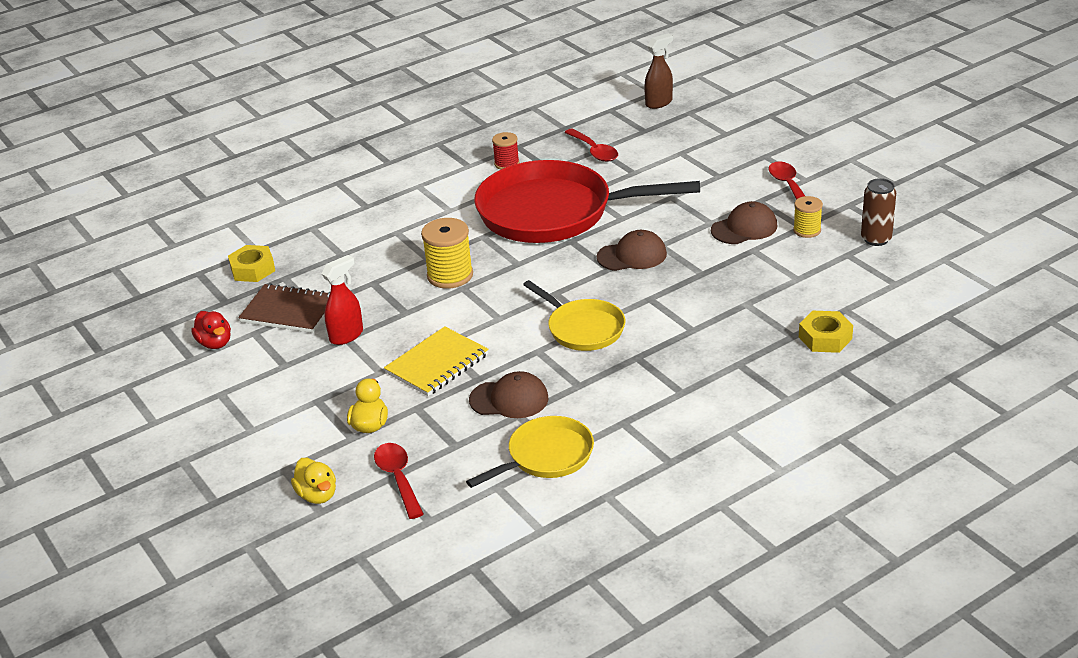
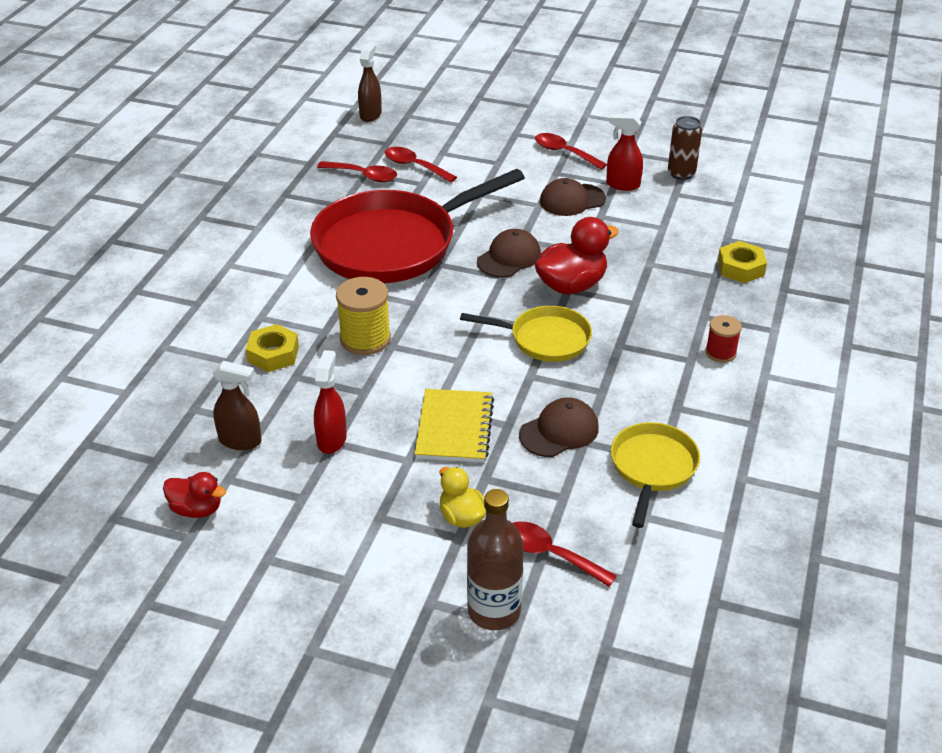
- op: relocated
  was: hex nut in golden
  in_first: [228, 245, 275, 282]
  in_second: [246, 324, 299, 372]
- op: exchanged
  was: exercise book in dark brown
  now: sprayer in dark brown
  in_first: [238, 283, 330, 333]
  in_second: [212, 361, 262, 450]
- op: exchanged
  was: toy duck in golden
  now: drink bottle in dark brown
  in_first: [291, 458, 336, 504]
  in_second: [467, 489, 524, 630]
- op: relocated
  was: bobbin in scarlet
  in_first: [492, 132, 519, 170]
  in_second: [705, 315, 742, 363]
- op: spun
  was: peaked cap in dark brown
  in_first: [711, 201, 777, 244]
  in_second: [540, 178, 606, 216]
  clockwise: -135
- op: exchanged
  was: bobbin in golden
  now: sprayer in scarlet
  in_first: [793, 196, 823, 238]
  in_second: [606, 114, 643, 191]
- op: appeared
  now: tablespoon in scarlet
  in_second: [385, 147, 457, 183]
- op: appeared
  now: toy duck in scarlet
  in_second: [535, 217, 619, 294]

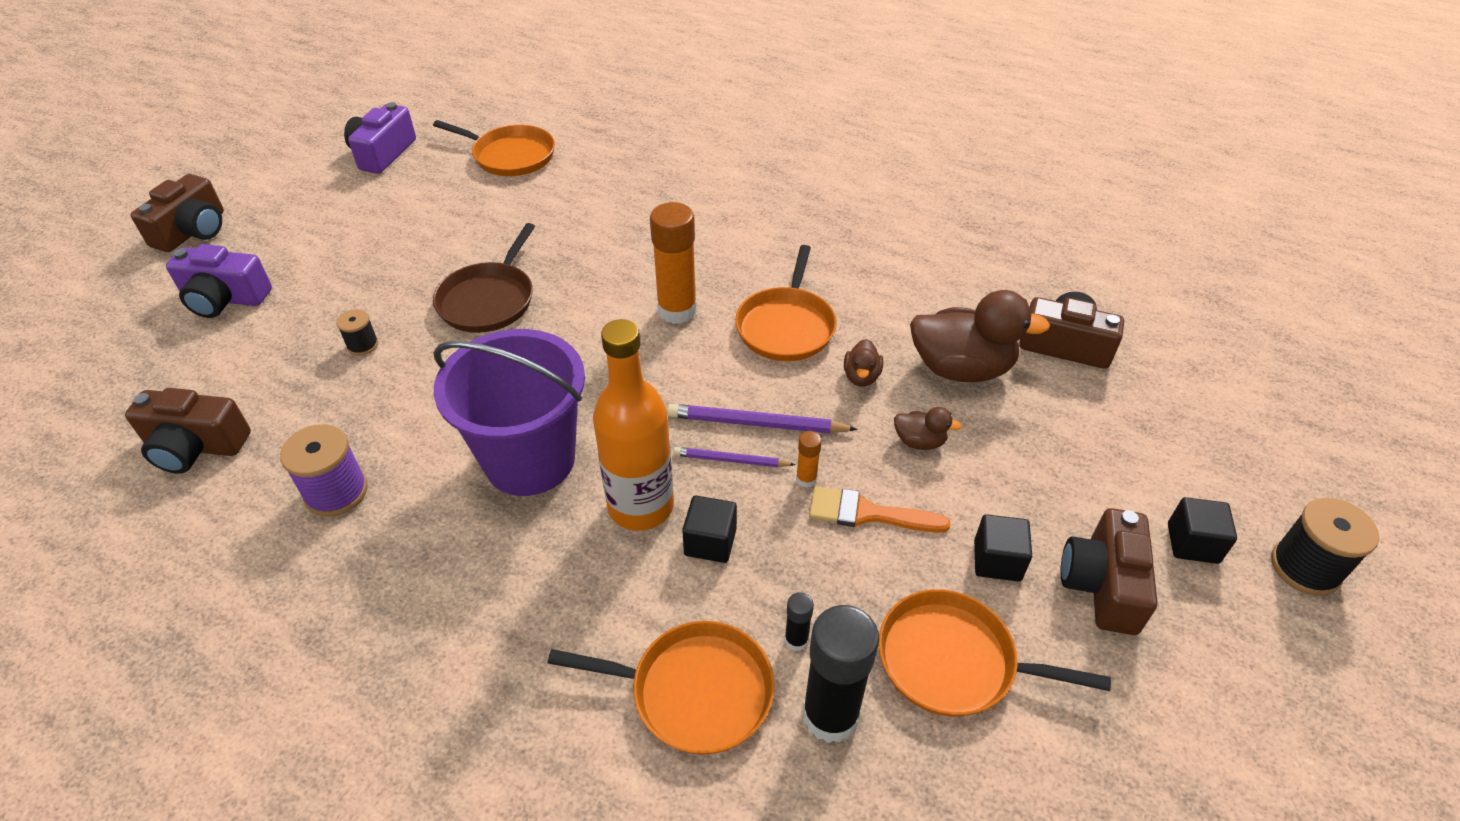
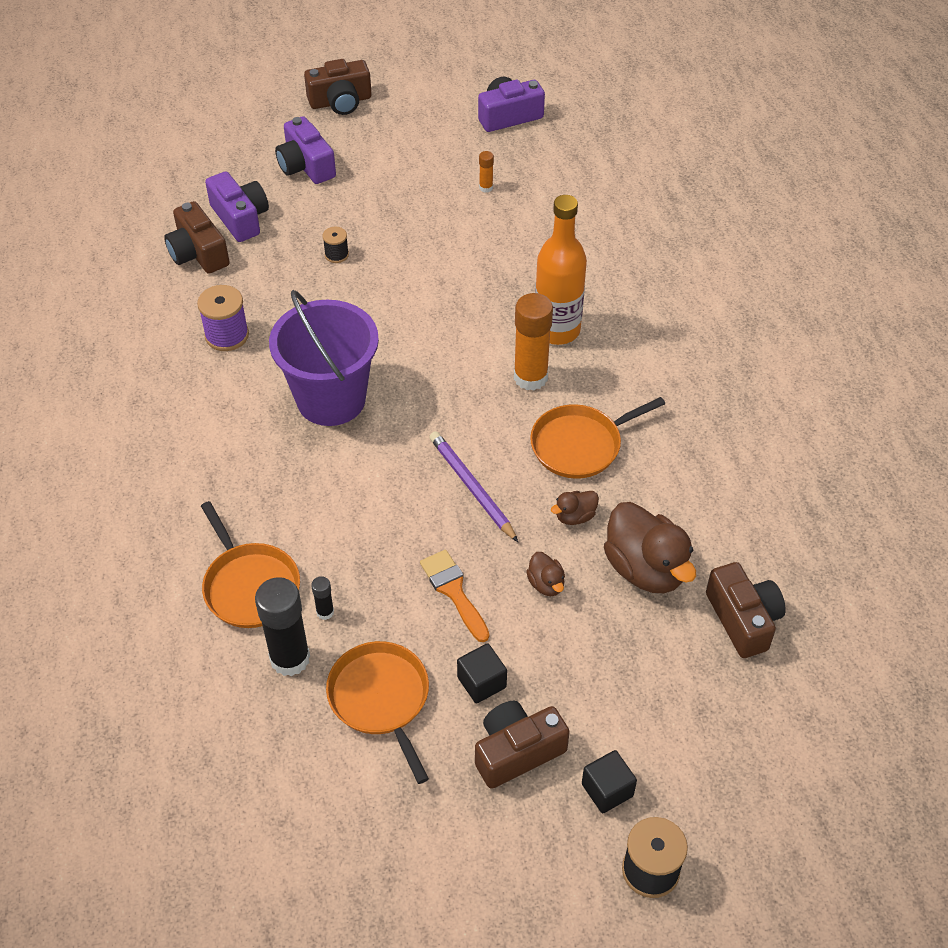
- op: missing
  was: skillet in orange
  in_first: [433, 120, 555, 176]
- op: missing
  was: skillet in dark brown
  in_first: [433, 223, 535, 333]
- op: relocated
  was: drink bottle in orange
  in_first: [593, 319, 674, 531]
  in_second: [535, 195, 587, 345]
- op: missing
  was: wooden pencil in royal purple
  in_first: [673, 447, 796, 467]
- op: missing
  was: block in jet-black
  in_first: [682, 496, 737, 563]
- op: relocated
  was: glue stick in orange
  in_first: [796, 431, 822, 488]
  in_second: [479, 151, 494, 193]
- op: appeared
  now: compact camera in royal purple
  in_second: [205, 171, 269, 242]

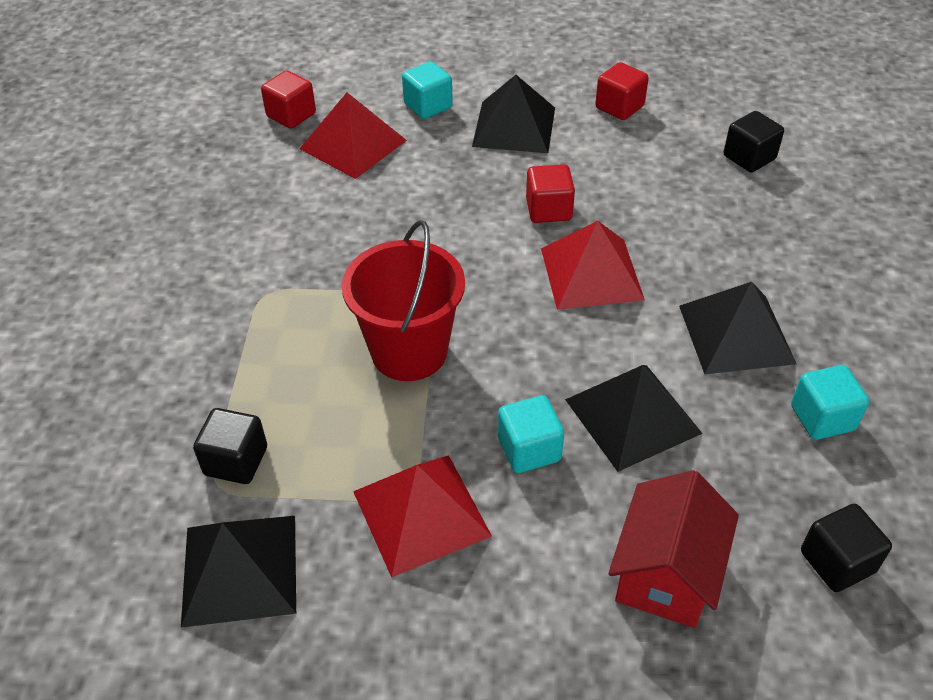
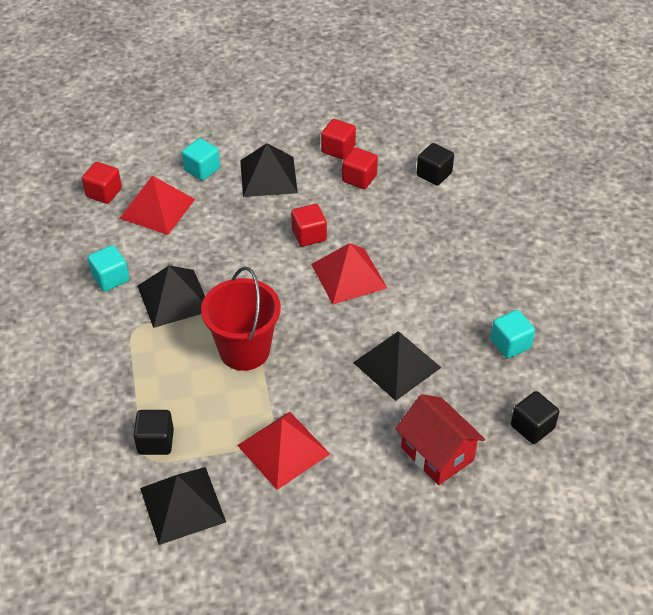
- op: relocated
  was: block in aqua
  in_first: [498, 395, 564, 473]
  in_second: [88, 245, 129, 292]
- op: spun
  was: toy house in scarlet
  in_first: [608, 470, 739, 628]
  in_second: [395, 394, 485, 485]
  clockwise: -45
- op: relocated
  was: pyramid in jet-black
  in_first: [679, 282, 796, 374]
  in_second: [137, 265, 205, 328]
- op: appeared
  now: block in scarlet
  in_second: [342, 147, 378, 189]

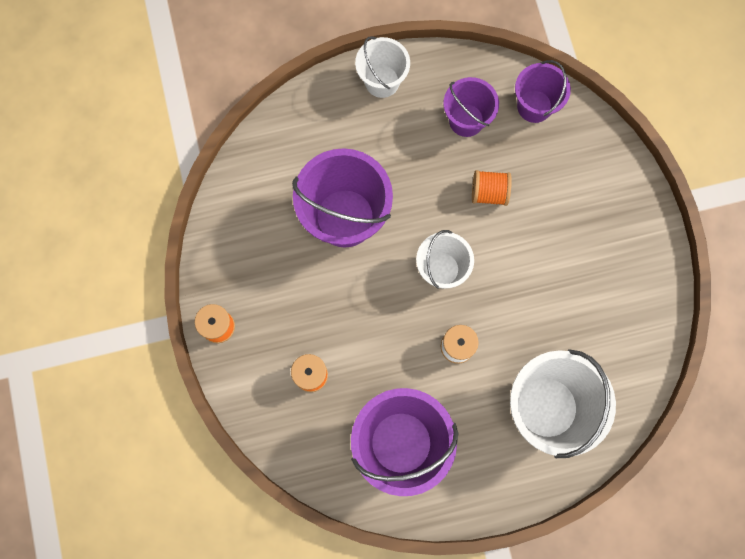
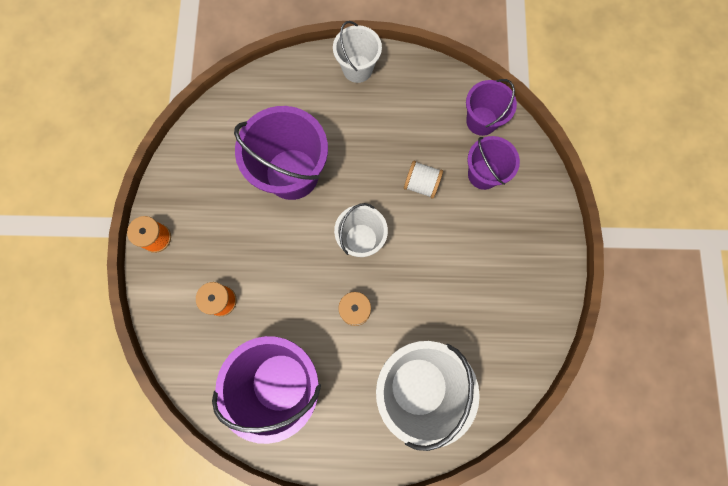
- op: relocated
  was: sand bucket in royal purple
  in_first: [443, 77, 499, 137]
  in_second: [467, 136, 520, 190]
- op: colour
  was: bobbin in orange
  now: bobbin in pure white
  in_first: [472, 170, 512, 206]
  in_second: [404, 161, 443, 199]

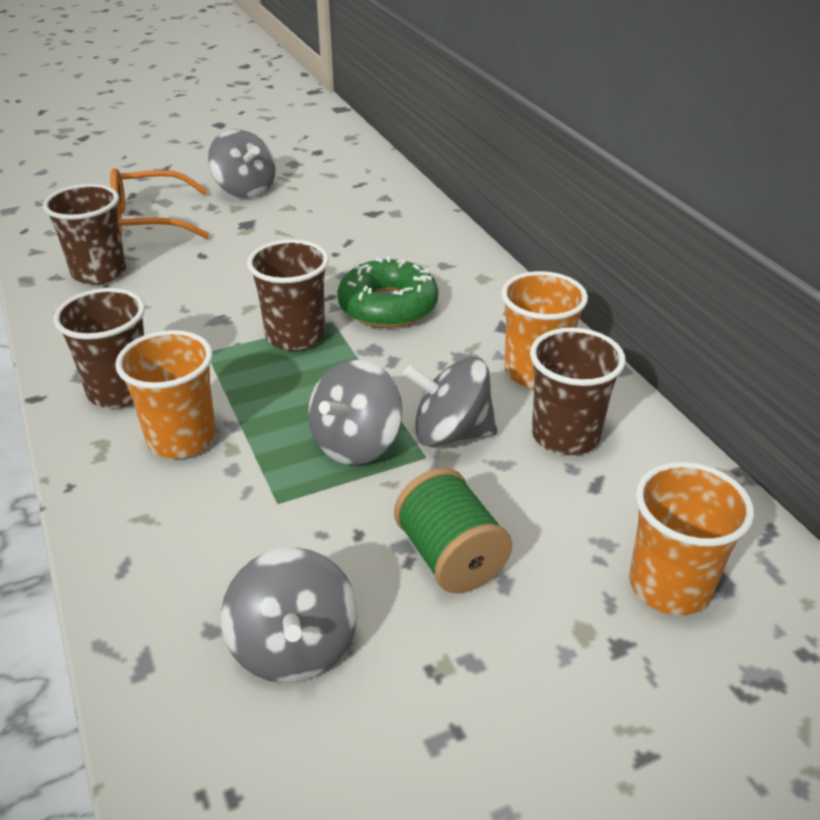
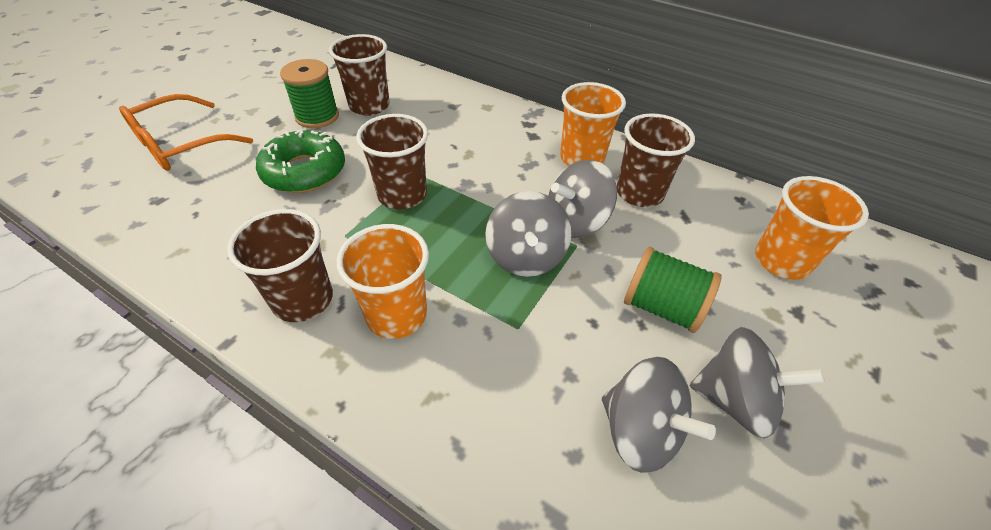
- op: relocated
  was: beaker in dark brown
  in_first: [43, 184, 126, 285]
  in_second: [329, 34, 390, 116]
- op: relocated
  was: whirligig in grey
  in_first: [208, 129, 276, 198]
  in_second: [690, 327, 825, 439]
- op: relocated
  was: donut in green
  in_first: [337, 257, 439, 328]
  in_second: [256, 129, 345, 193]
- op: appeared
  now: bobbin in green
  in_second: [280, 59, 339, 128]

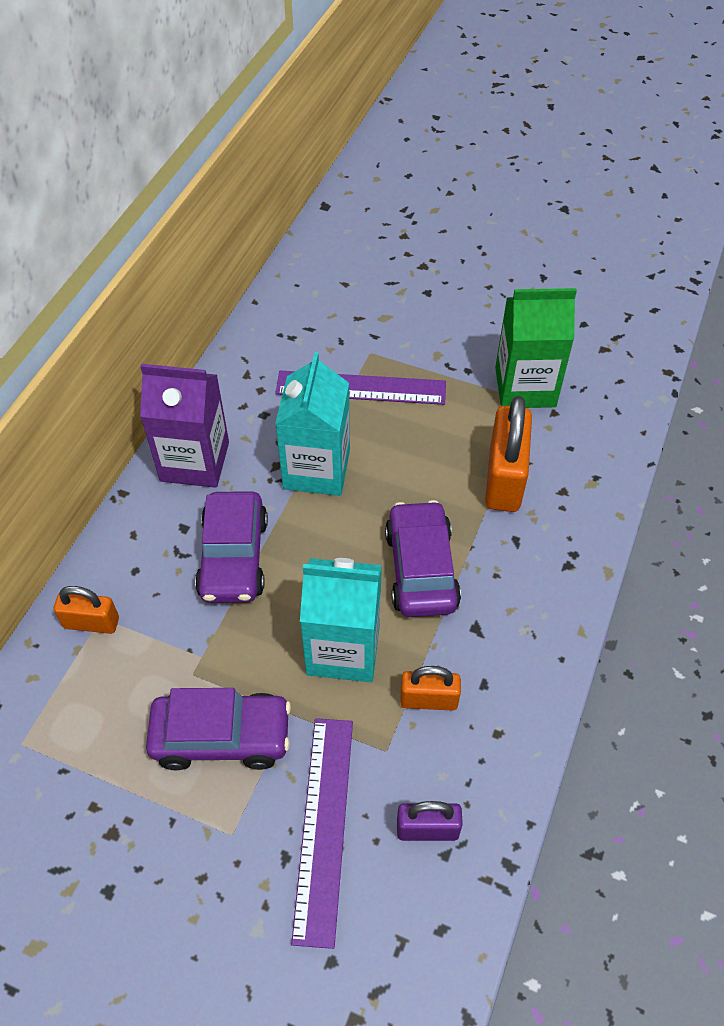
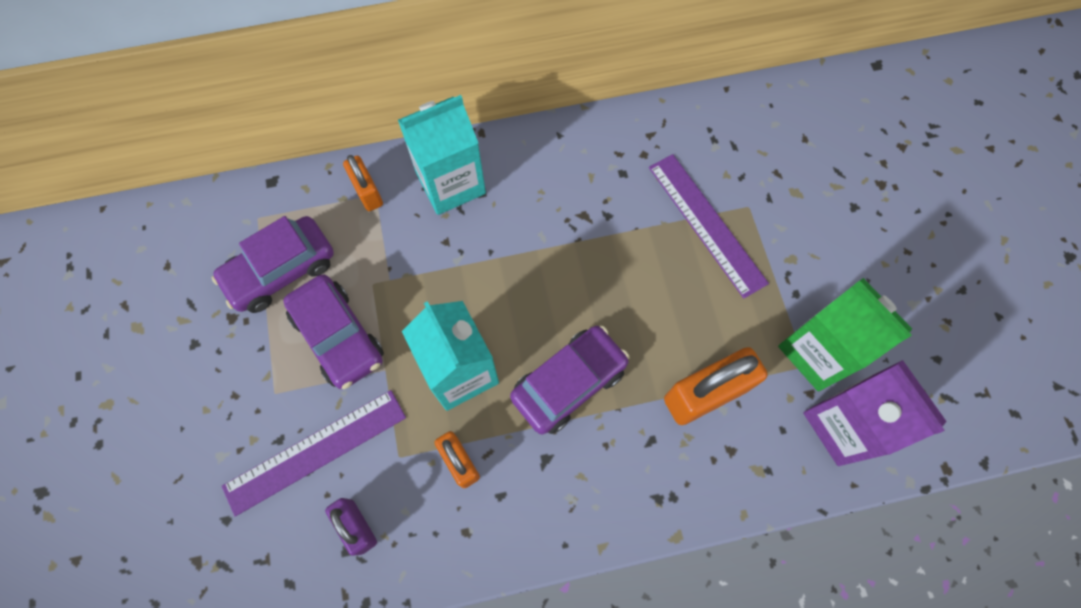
- op: relocated
  was: milk carton in royal purple
  in_first: [140, 364, 229, 488]
  in_second: [803, 360, 947, 466]
- op: relocated
  was: car in royal purple
  in_first: [195, 491, 268, 603]
  in_second: [212, 216, 334, 313]
- op: relocated
  was: milk carton in aqua
  in_first: [275, 352, 350, 496]
  in_second: [398, 95, 486, 215]

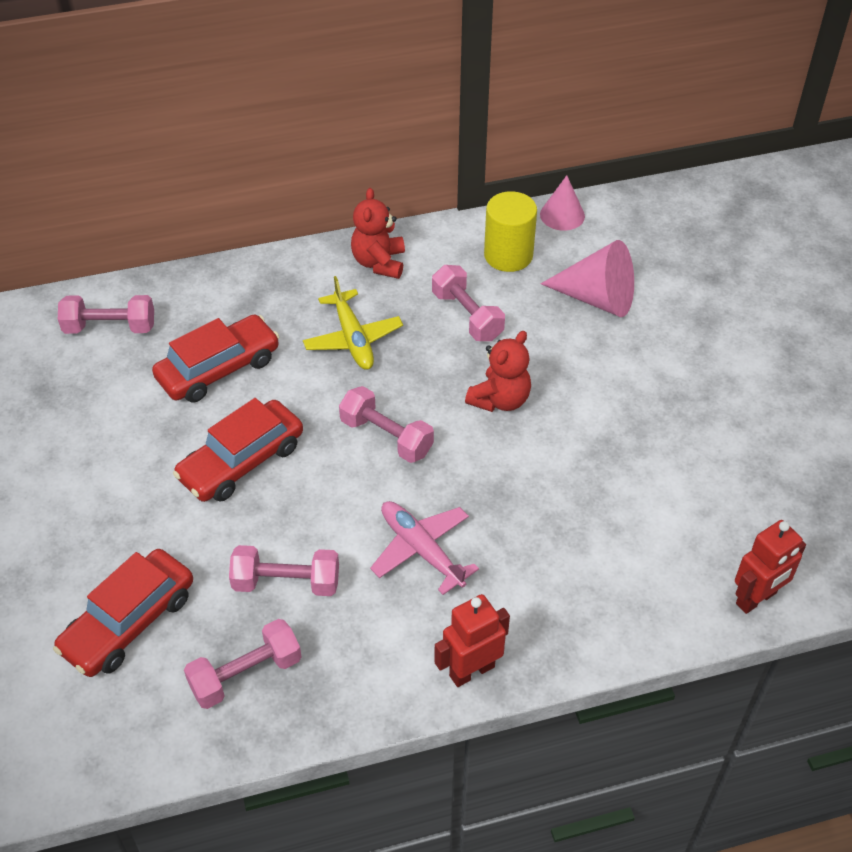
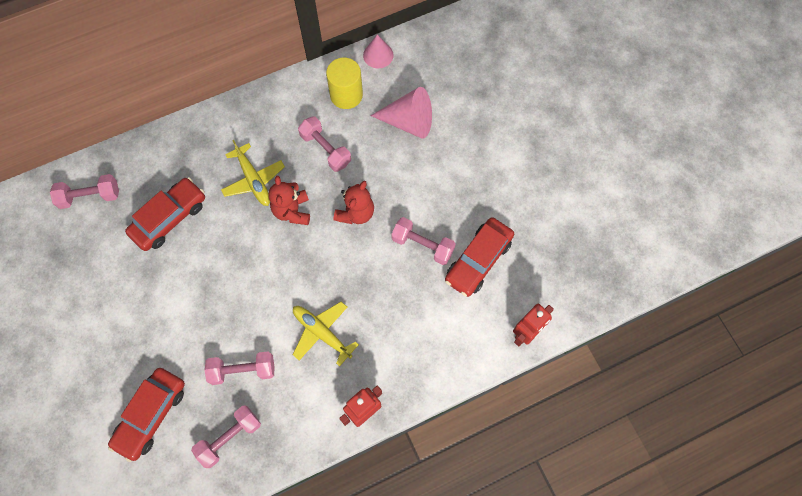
- op: relocated
  was: car in scarlet
  in_first: [173, 398, 303, 502]
  in_second: [445, 217, 514, 297]
- op: relocated
  was: dumbbell in pink
  in_first: [339, 386, 434, 463]
  in_second: [391, 217, 456, 265]
- op: relocated
  was: teddy in scarlet
  in_first: [351, 188, 405, 279]
  in_second: [268, 176, 310, 225]
- op: colour
  was: toy plane in pink
  now: toy plane in golden
  in_first: [370, 501, 479, 595]
  in_second: [293, 302, 359, 366]

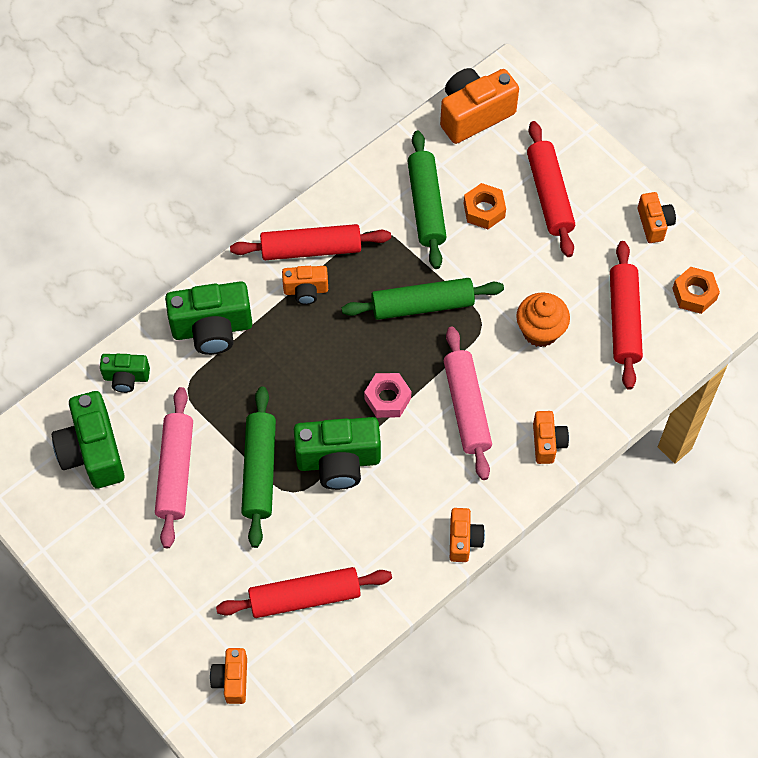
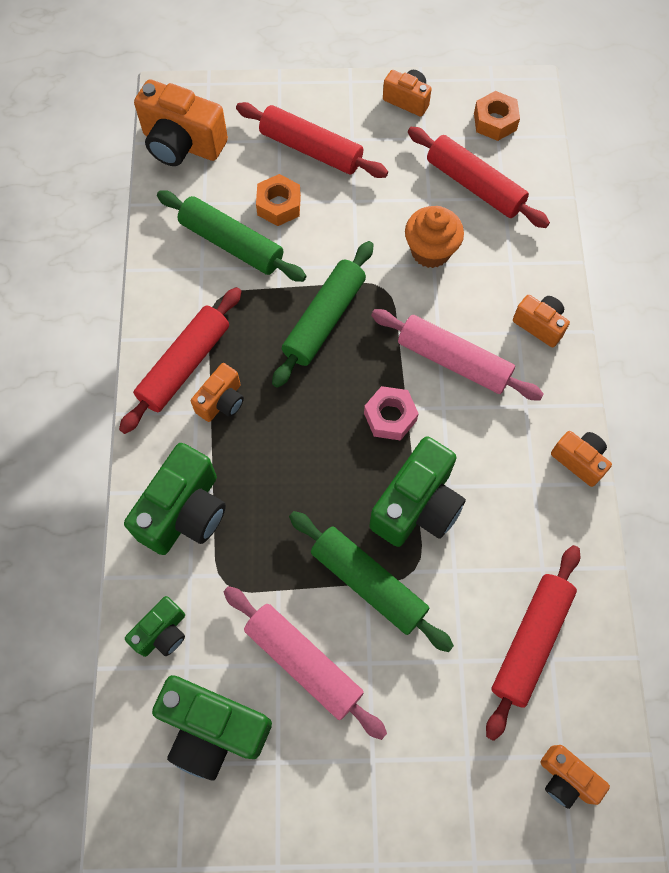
- op: spun
  was: compact camera in orange
  in_first: [440, 68, 519, 144]
  in_second: [134, 79, 228, 166]
  clockwise: -75

